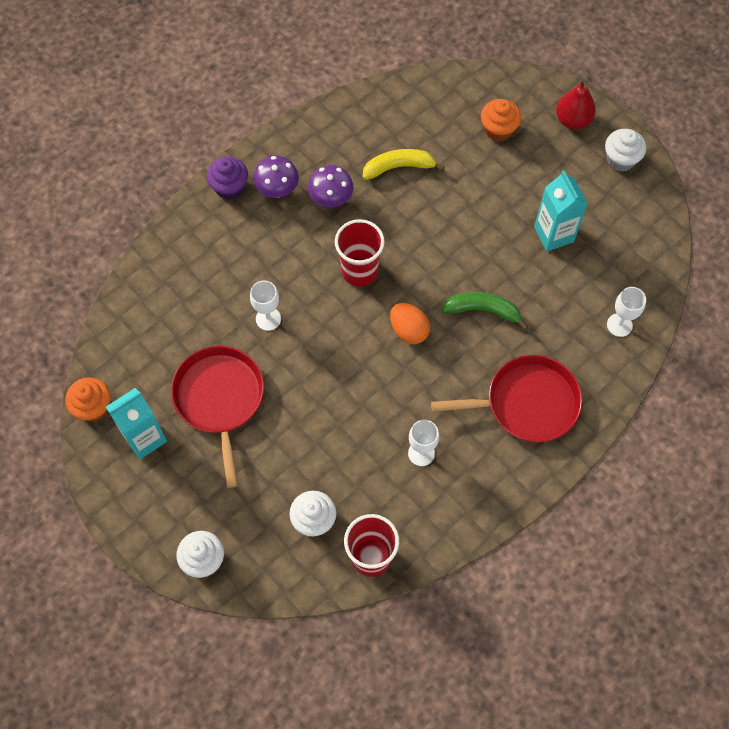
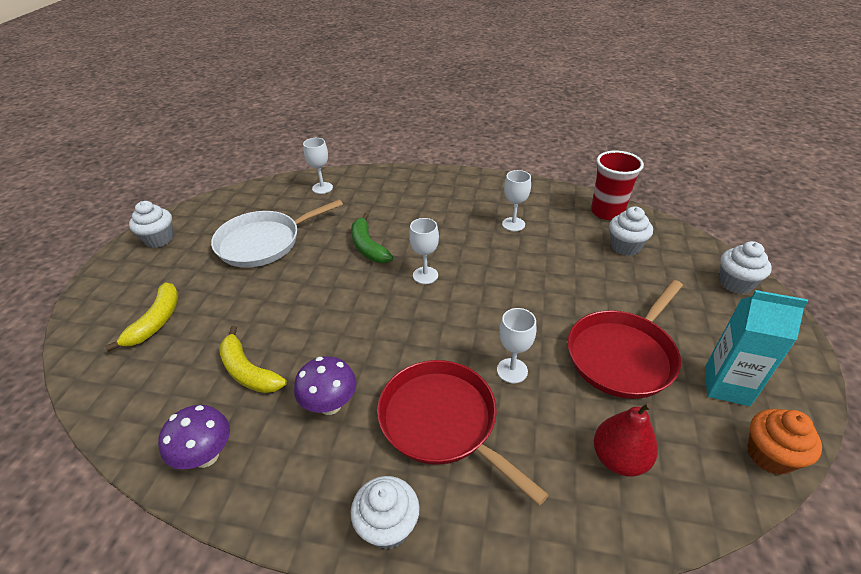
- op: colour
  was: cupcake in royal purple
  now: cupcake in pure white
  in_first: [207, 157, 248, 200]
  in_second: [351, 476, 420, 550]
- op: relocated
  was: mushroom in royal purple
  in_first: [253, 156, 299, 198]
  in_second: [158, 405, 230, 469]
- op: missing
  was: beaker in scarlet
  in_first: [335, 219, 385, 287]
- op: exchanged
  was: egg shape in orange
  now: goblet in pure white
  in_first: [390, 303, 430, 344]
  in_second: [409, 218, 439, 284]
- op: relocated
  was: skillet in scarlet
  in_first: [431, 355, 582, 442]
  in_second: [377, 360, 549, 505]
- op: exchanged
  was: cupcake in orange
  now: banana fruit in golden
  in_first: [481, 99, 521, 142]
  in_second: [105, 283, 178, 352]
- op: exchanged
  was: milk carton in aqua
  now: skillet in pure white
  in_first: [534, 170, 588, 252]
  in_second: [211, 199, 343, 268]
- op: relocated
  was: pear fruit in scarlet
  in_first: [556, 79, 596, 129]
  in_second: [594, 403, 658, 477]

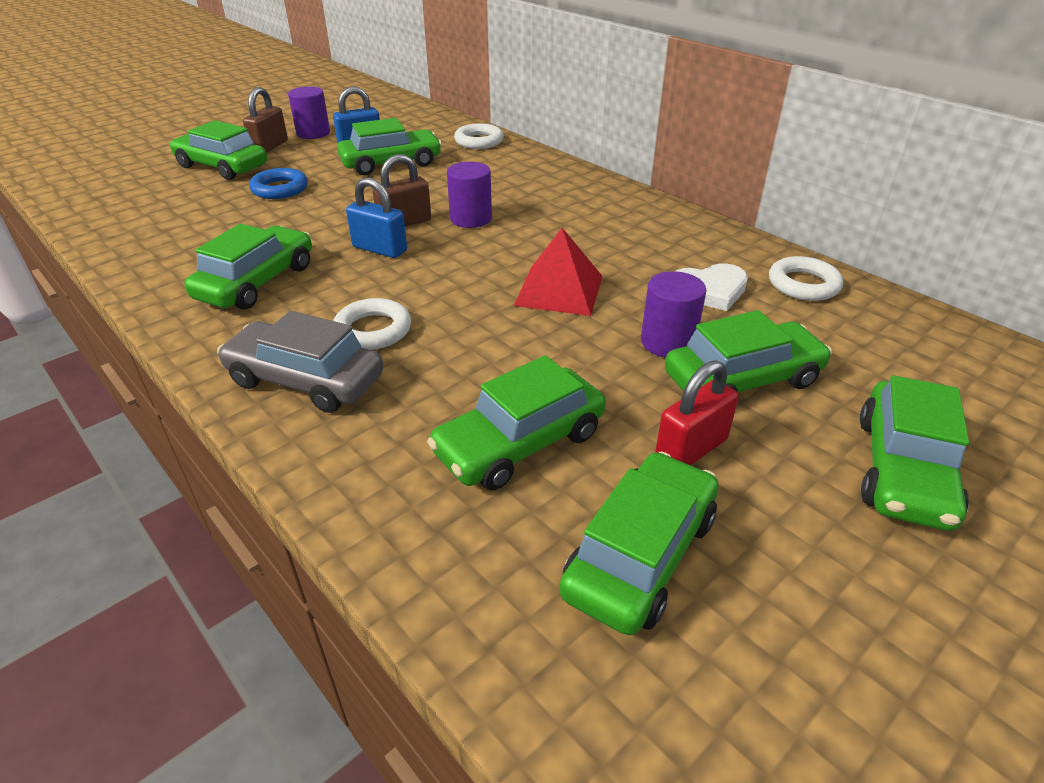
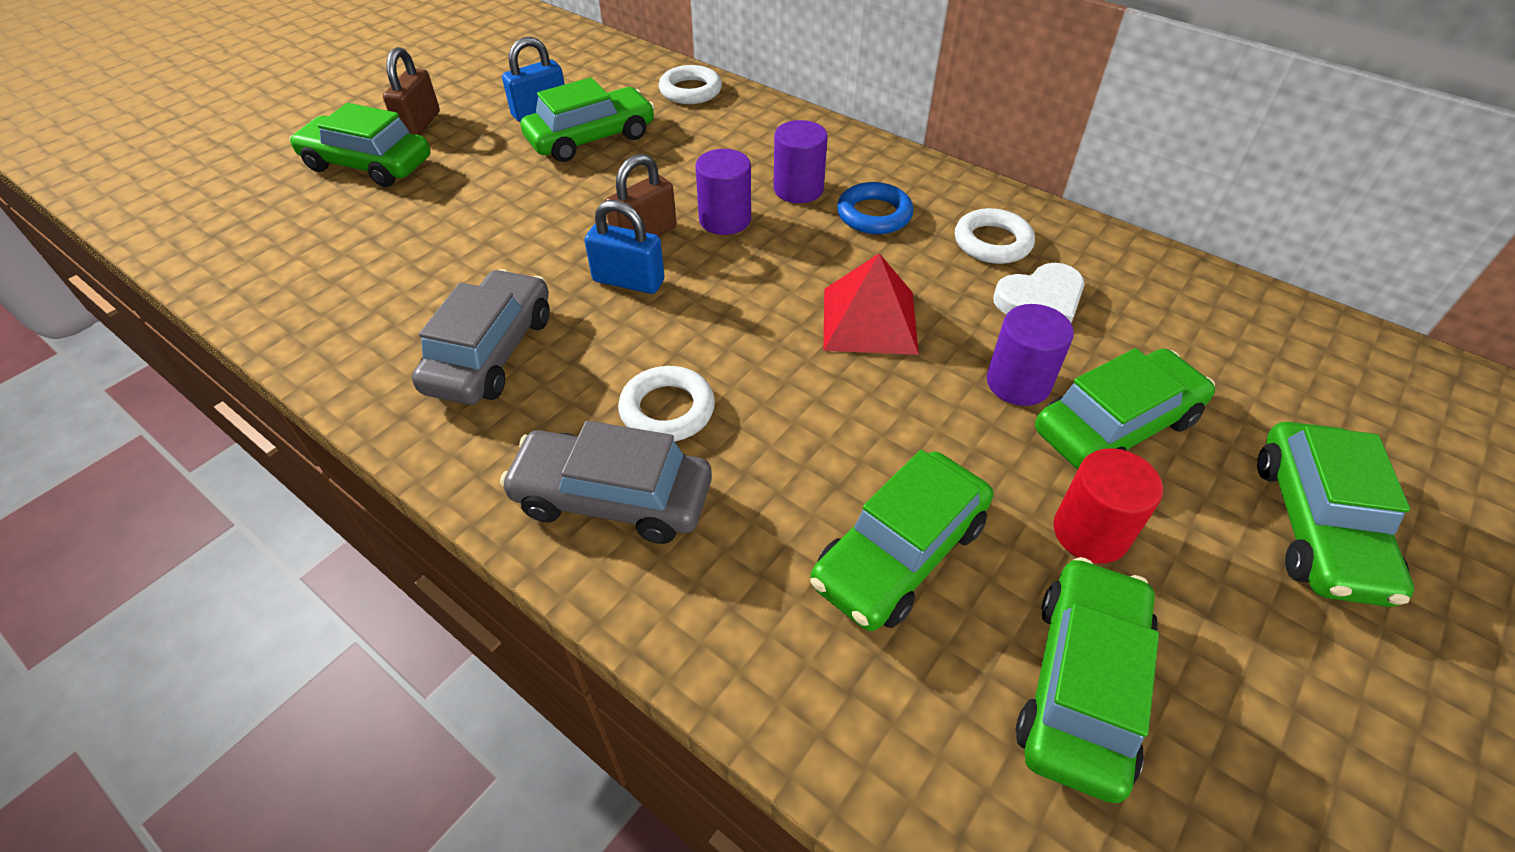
- op: colour
  was: car in green
  now: car in grey
  in_first: [184, 224, 312, 310]
  in_second: [412, 269, 550, 405]
- op: relocated
  was: ring in cobalt
  in_first: [249, 168, 308, 199]
  in_second: [837, 182, 913, 234]
- op: relocated
  was: cylinder in royal purple
  in_first: [288, 86, 330, 139]
  in_second: [773, 120, 828, 203]
- op: exchanged
  was: lock in scarlet
  now: cylinder in scarlet
  in_first: [655, 360, 739, 465]
  in_second: [1053, 448, 1163, 564]
- op: relocated
  was: ring in pure white
  in_first: [769, 256, 843, 301]
  in_second: [955, 208, 1035, 264]

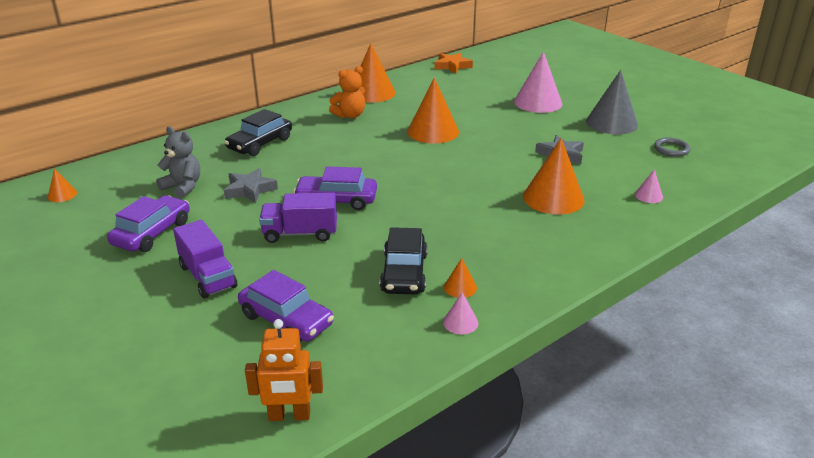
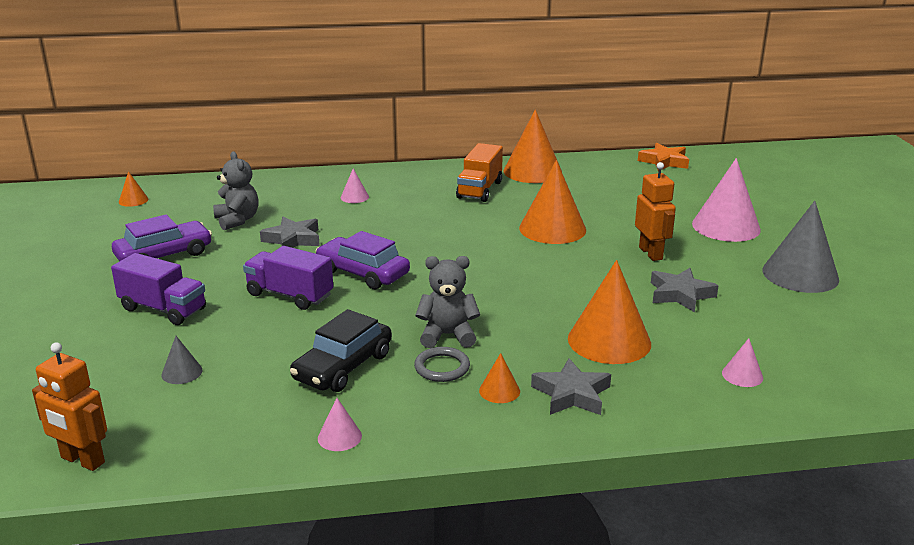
- op: spun
  was: toy truck in royal purple
  in_first: [173, 220, 237, 298]
  in_second: [111, 253, 206, 325]
  clockwise: -60
- op: exchanged
  was: car in jet-black
  now: cone shape in pink
  in_first: [224, 109, 292, 156]
  in_second: [341, 168, 369, 203]
- op: exchanged
  was: car in royal purple
  now: cone shape in grey
  in_first: [238, 270, 334, 342]
  in_second: [161, 336, 203, 384]
- op: exchanged
  was: teddy in orange
  now: toy truck in orange
  in_first: [329, 66, 365, 118]
  in_second: [456, 143, 503, 202]
- op: relocated
  was: cone shape in orange
  in_first: [444, 258, 477, 298]
  in_second: [479, 353, 520, 403]
- op: relocated
  was: ring in grey
  in_first: [654, 137, 691, 157]
  in_second: [414, 347, 470, 382]
- op: appeared
  now: teddy in grey
  in_second: [416, 256, 480, 348]
- op: appeared
  now: star in grey
  in_second: [531, 358, 611, 415]
- op: appeared
  now: robot in orange
  in_second: [635, 162, 676, 261]

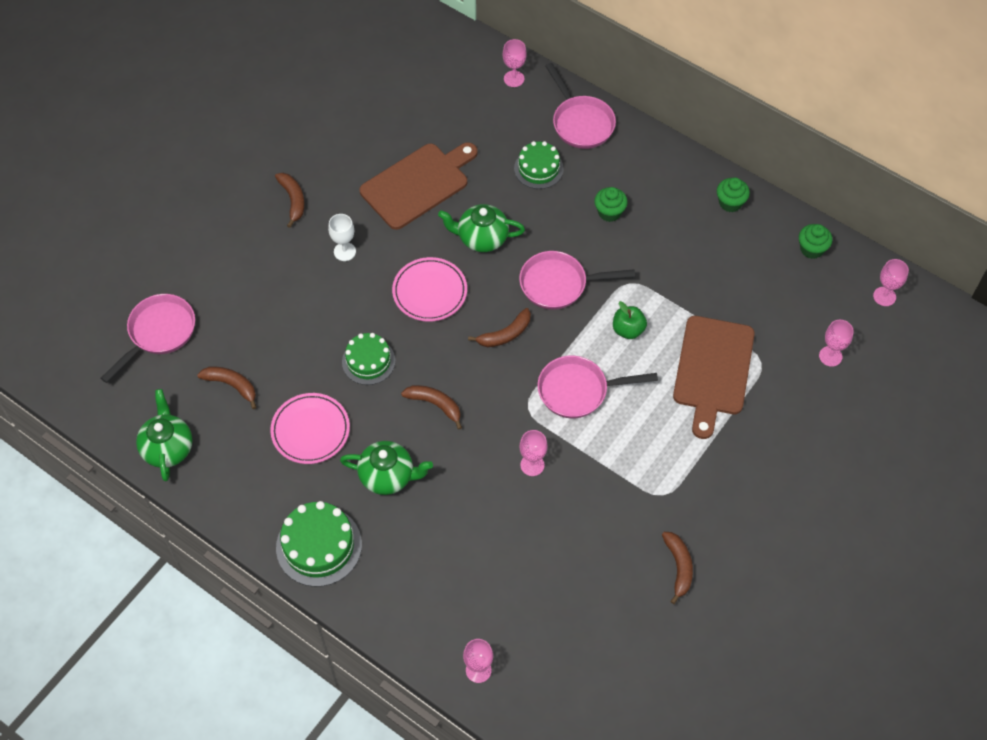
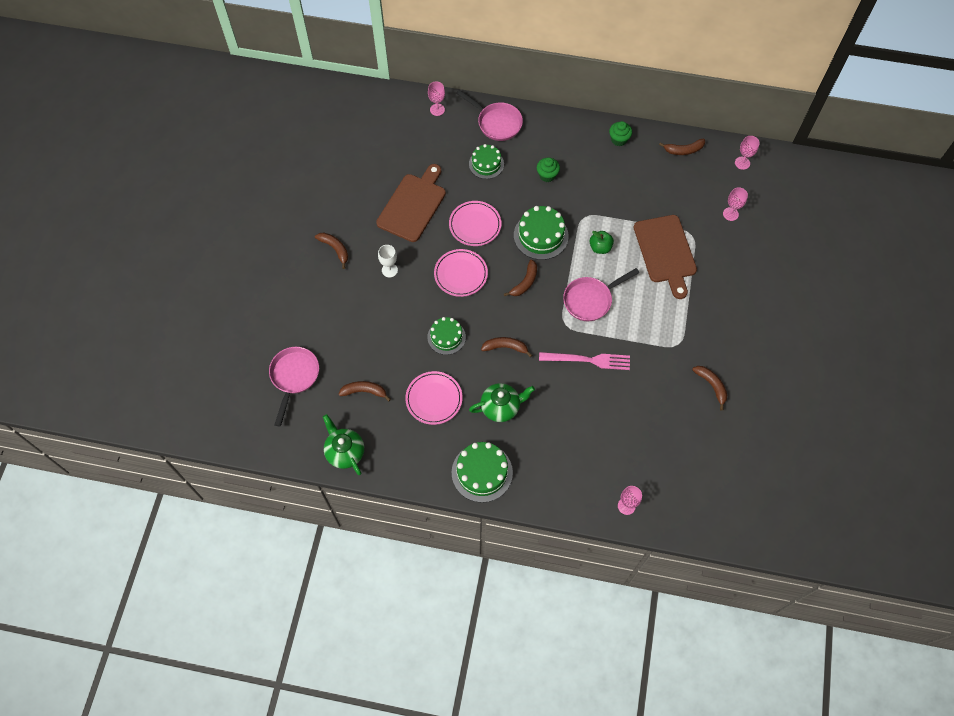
- op: exchanged
  was: china teapot in green
  now: flat dish in pink
  in_first: [438, 204, 525, 252]
  in_second: [449, 201, 501, 246]
- op: exchanged
  was: skillet in pink
  now: layer cake in green
  in_first: [519, 251, 635, 310]
  in_second: [514, 206, 569, 260]
- op: exchanged
  was: goblet in pink
  now: table fork in pink
  in_first: [519, 430, 547, 476]
  in_second: [539, 352, 630, 370]
- op: exchanged
  was: cupcake in green
  now: banana fruit in dark brown
  in_first: [799, 224, 832, 259]
  in_second: [659, 138, 705, 155]

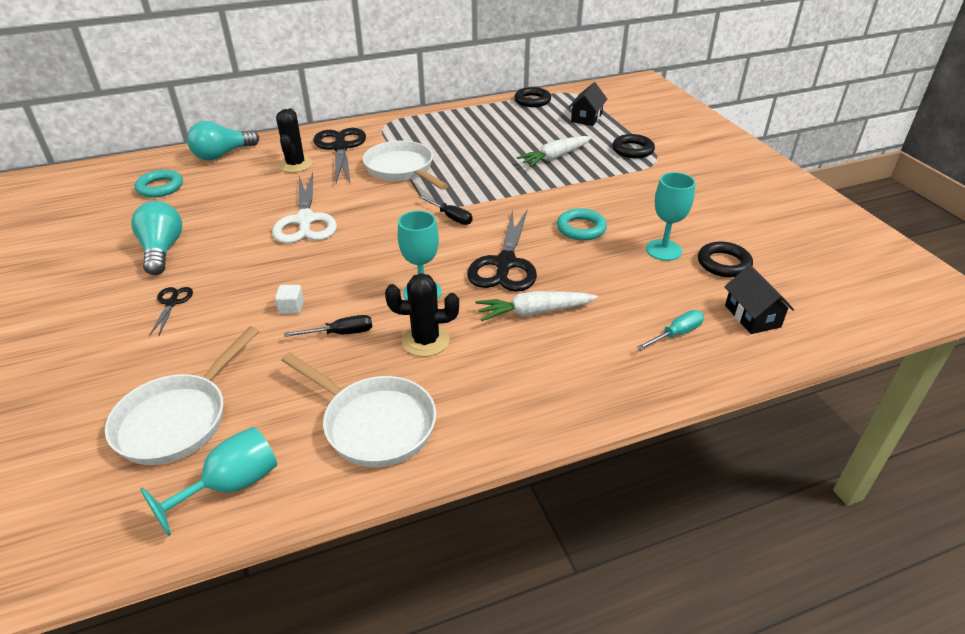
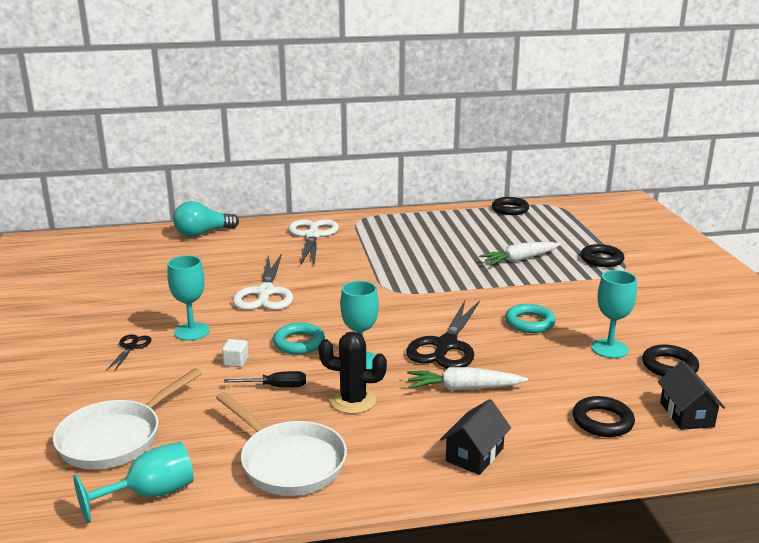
- op: missing
  was: light bulb in aqua
  in_first: [131, 201, 182, 275]
- op: relocated
  was: ring in aqua
  in_first: [135, 170, 183, 198]
  in_second: [273, 323, 325, 354]
- op: missing
  was: cactus in jet-black
  in_first: [276, 108, 313, 173]
- op: colour
  was: pair of scissors in jet-black
  now: pair of scissors in pure white
  in_first: [313, 128, 366, 183]
  in_second: [288, 219, 339, 266]
- op: missing
  was: skillet in pure white
  in_first: [363, 141, 448, 190]
- op: missing
  was: flat screwdriver in jet-black
  in_first: [419, 195, 473, 225]
- op: relocated
  was: toy house in jet-black
  in_first: [569, 82, 607, 126]
  in_second: [440, 399, 511, 475]
- op: exchanged
  was: flat screwdriver in aqua
  now: ring in jet-black
  in_first: [637, 310, 704, 350]
  in_second: [572, 396, 635, 437]
- op: appeared
  now: goblet in aqua
  in_second: [167, 255, 210, 341]

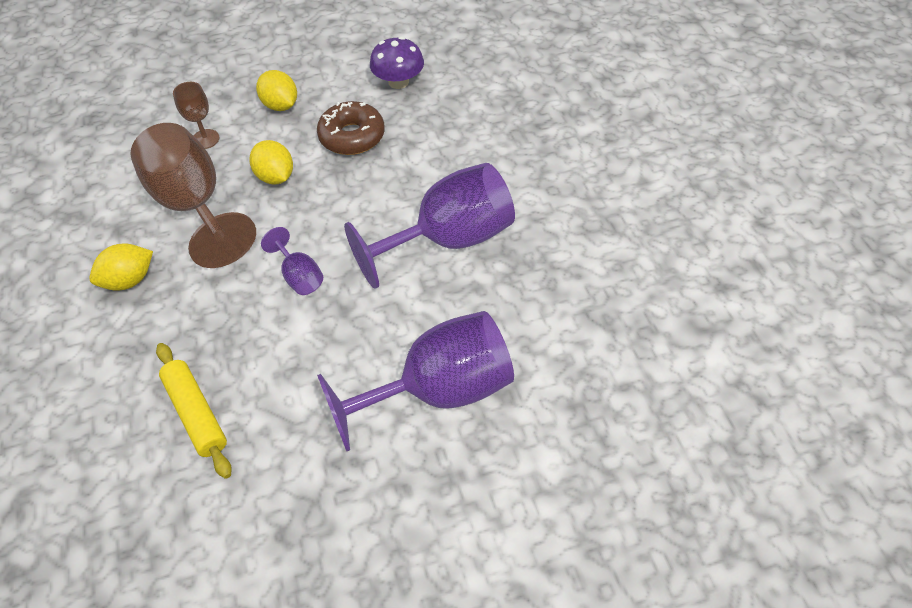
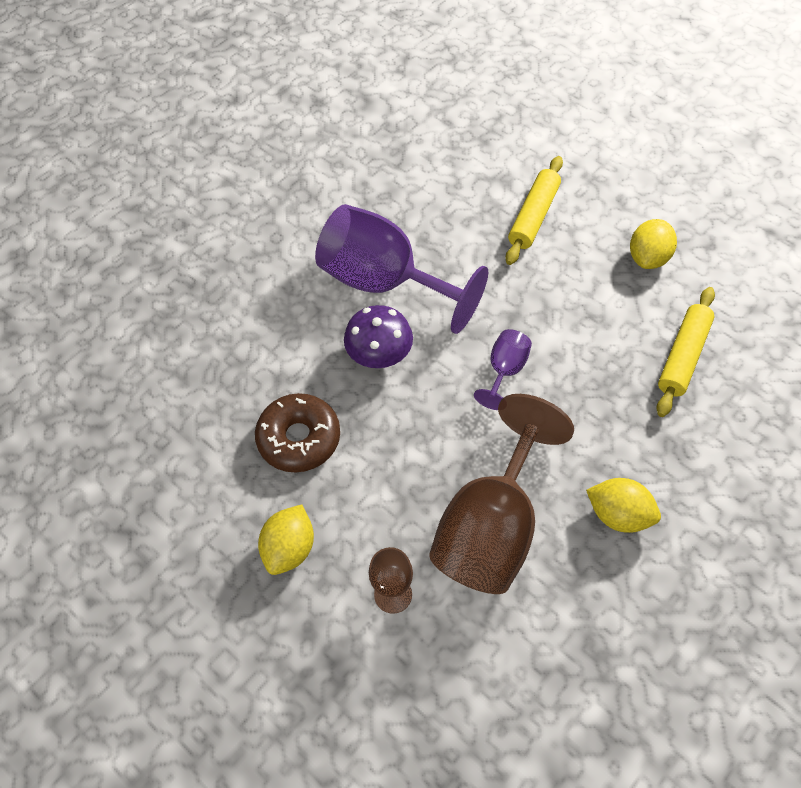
- op: relocated
  was: toy lemon in golden
  in_first: [249, 140, 293, 185]
  in_second: [630, 219, 677, 269]
- op: exchanged
  was: goblet in royal purple
  now: rolling pin in golden
  in_first: [317, 311, 514, 451]
  in_second: [506, 156, 563, 265]
- op: relocated
  was: mushroom in royal purple
  in_first: [370, 37, 424, 89]
  in_second: [344, 305, 413, 368]

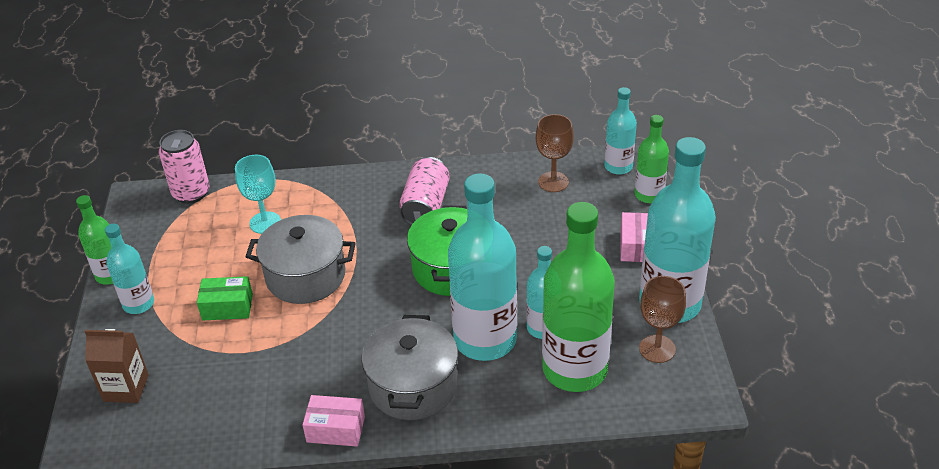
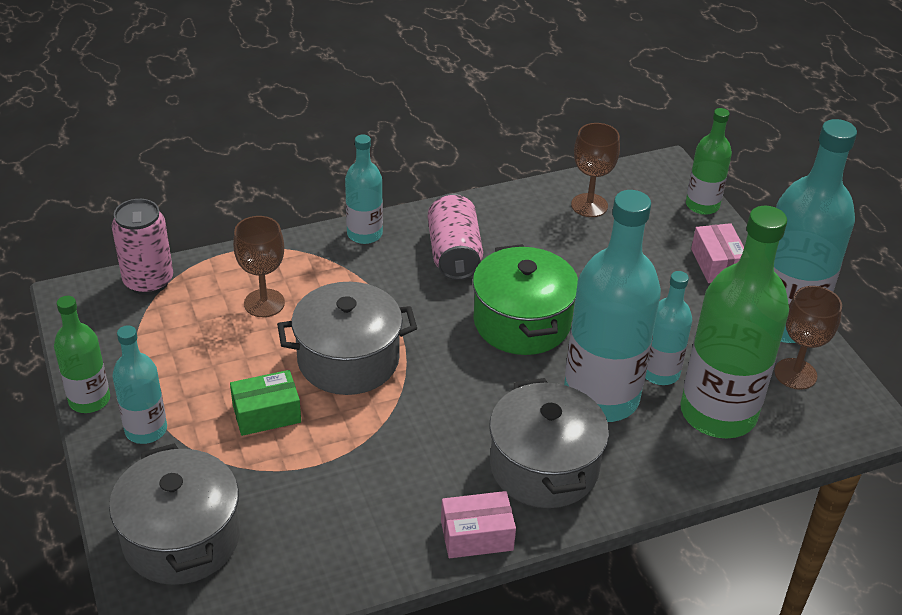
- op: exchanged
  was: milk carton in dark brown
  now: pot in grey
  in_first: [84, 329, 149, 403]
  in_second: [109, 443, 240, 585]
- op: colour
  was: goblet in aqua
  now: goblet in dark brown
  in_first: [235, 155, 281, 234]
  in_second: [233, 216, 285, 317]
- op: relocated
  was: drink bottle in aqua
  in_first: [604, 87, 637, 175]
  in_second: [345, 135, 383, 244]

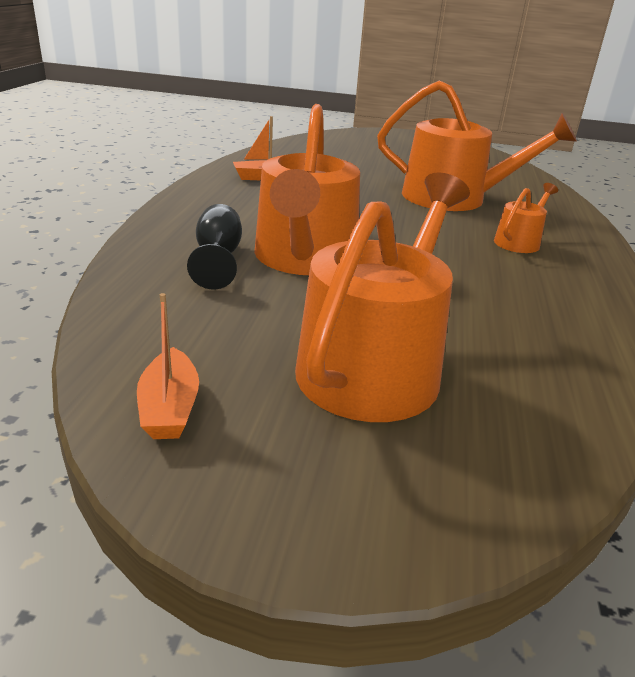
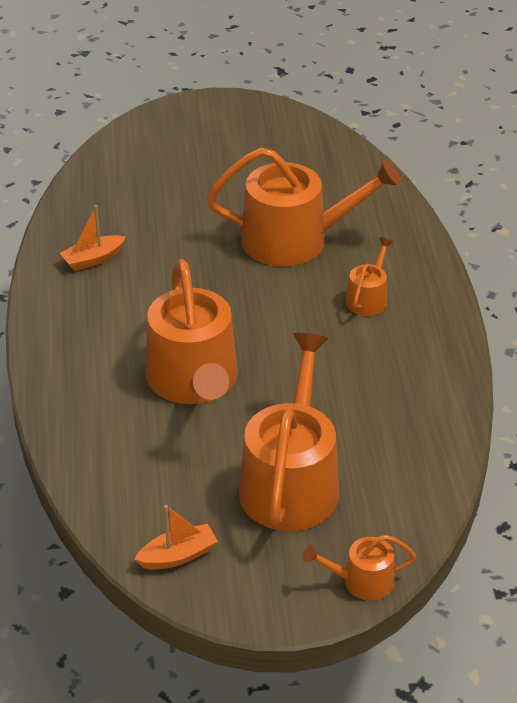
- op: spun
  was: toy boat in orange
  in_first: [137, 293, 199, 439]
  in_second: [134, 505, 218, 570]
  clockwise: -90
- op: missing
  was: goblet in jet-black
  in_first: [187, 204, 242, 289]
- op: appeared
  now: sprinkling can in orange
  in_second: [303, 535, 416, 601]

